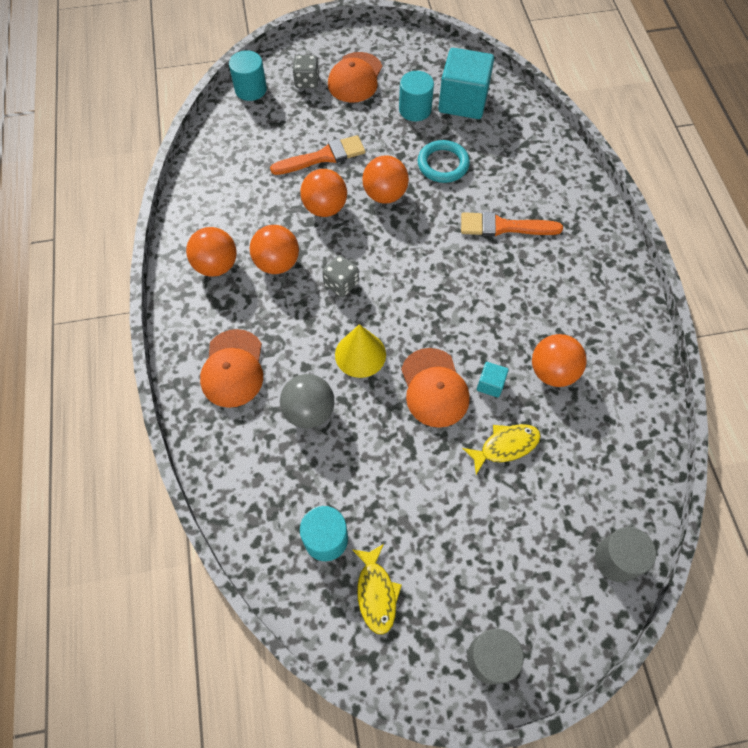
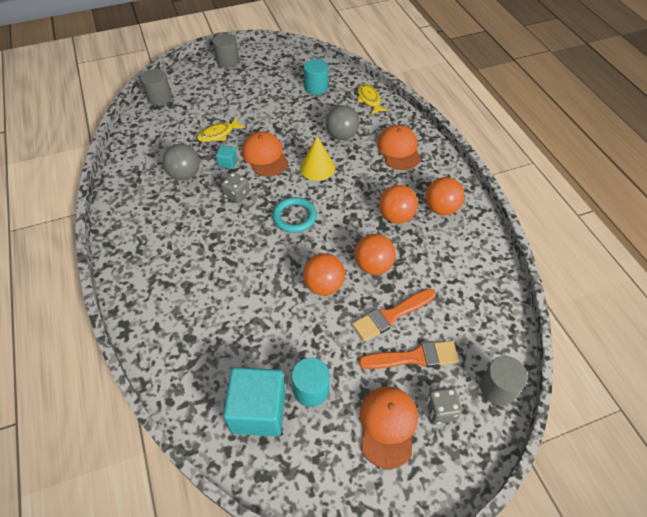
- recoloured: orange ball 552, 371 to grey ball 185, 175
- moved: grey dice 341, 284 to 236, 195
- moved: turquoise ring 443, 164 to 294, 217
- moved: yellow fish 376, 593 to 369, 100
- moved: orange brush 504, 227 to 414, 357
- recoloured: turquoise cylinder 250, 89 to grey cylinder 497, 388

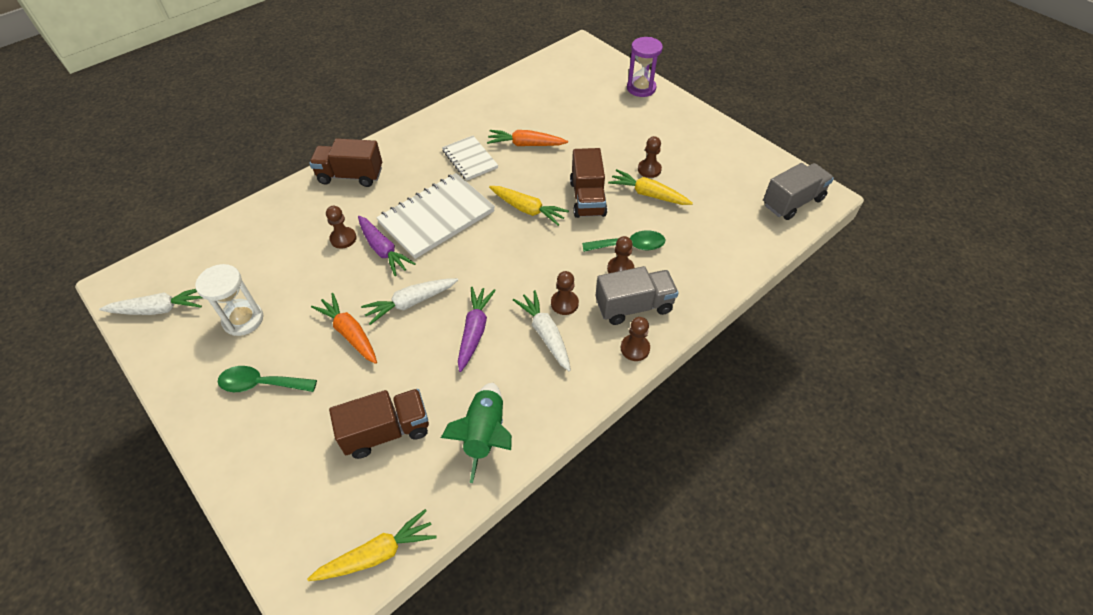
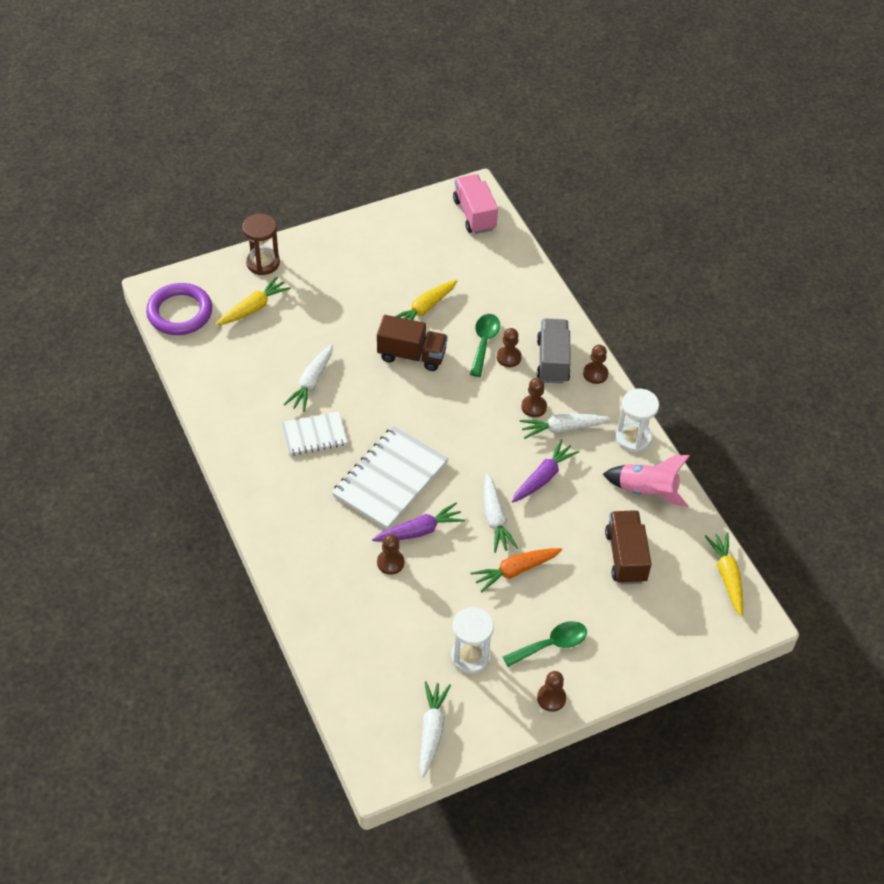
- added: purple ring 180, 312
- moved: yellow carrot 527, 209 to 253, 308
- recoloured: purple hourglass 641, 88 to brown hourglass 263, 263
- recoloured: orange carrot 526, 144 to white carrot 311, 383
- turned: white notebook 436, 217 = 390, 479 60 degrees clockwise
- recoloured: grey truck 792, 202 to pink truck 474, 214
- turned: green spoon 261, 384 = 551, 644 135 degrees counterclockwise
- turned: purple carrot 474, 331 = 543, 477 105 degrees clockwise
- moved: brown pawn 649, 169 to 551, 698
- recoloured: green rocket 485, 434 to pink rocket 647, 491
- added: white hourglass 633, 438
- removed: brown truck 350, 176

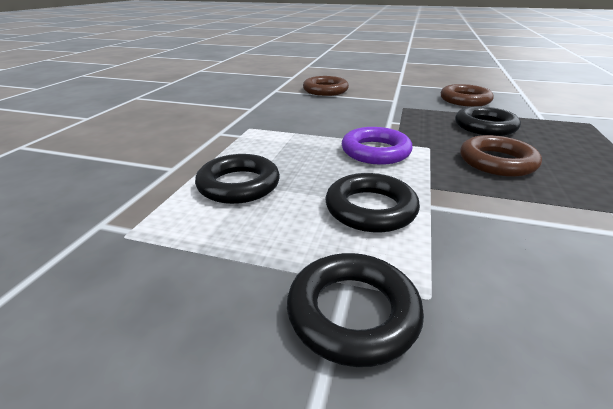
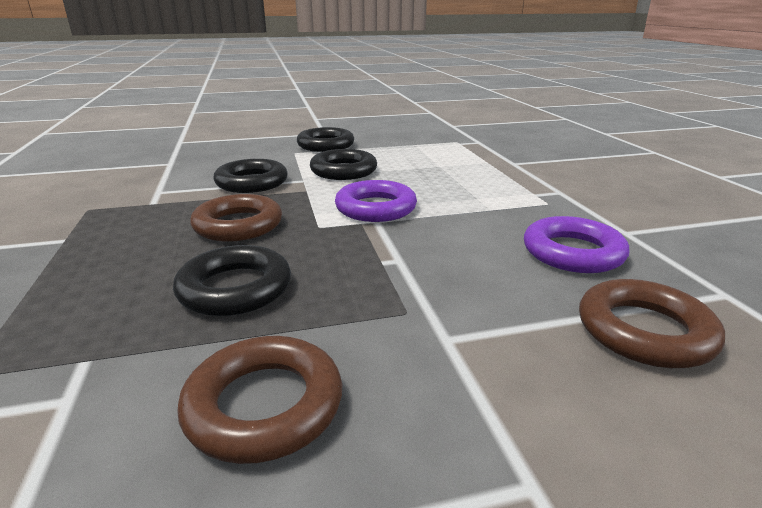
- moved: black ring 239, 185 to 252, 182
- added: purple ring 572, 252

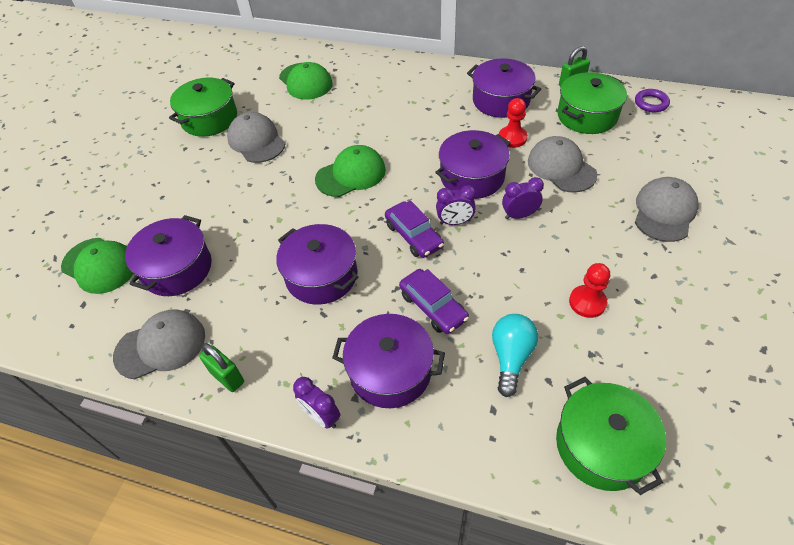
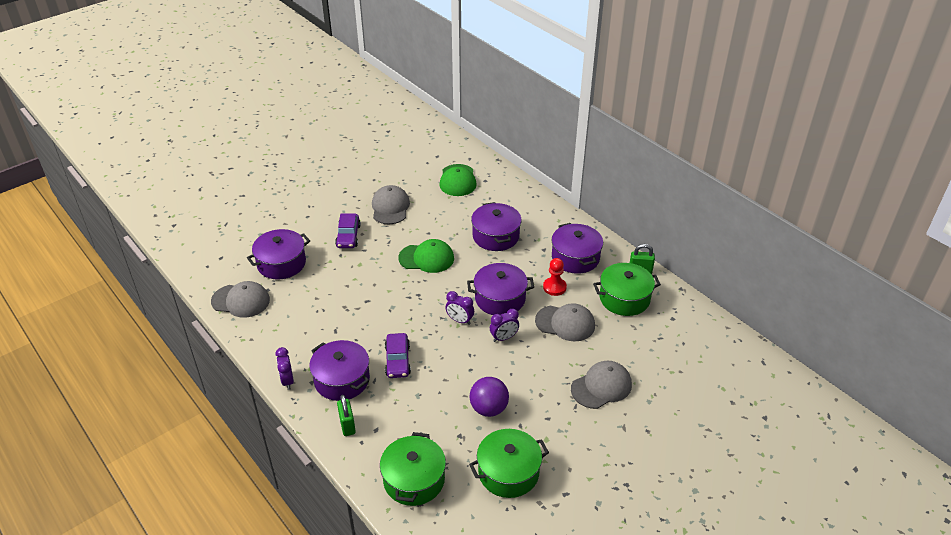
- moved: purple car 413, 235 to 348, 236
- moved: green padlock 227, 377 to 347, 425
- replaced: red pawn 587, 302 to purple ball 489, 408
- moved: green pot 209, 119 to 508, 472
- moved: purple pot 321, 276 to 496, 236
- turned: purple clock 519, 215 = 504, 338 135 degrees clockwise
- turned: grey cap 561, 167 = 565, 323 105 degrees clockwise
- removed: green cap 100, 265
- removed: turquoise light bulb 511, 357
- removed: purple ring 651, 103

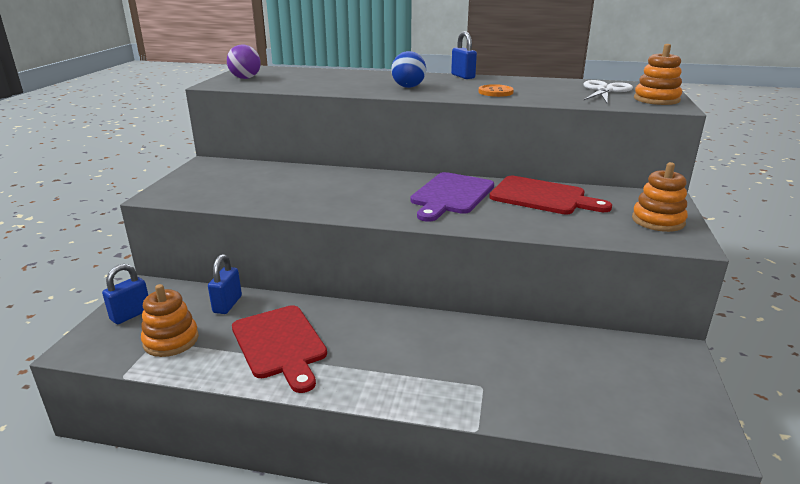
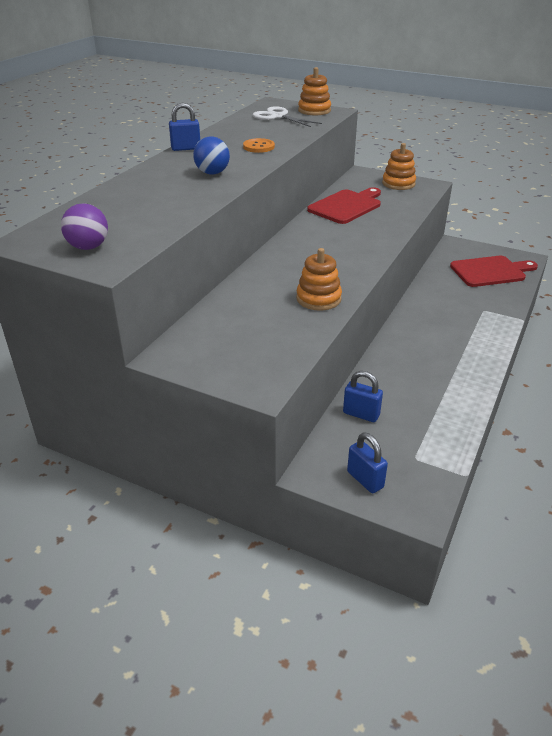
- moved: orange stacking toy 171, 340 to 318, 299
- moved: red cutting board 280, 344 to 490, 271
- removed: purple cutting board 451, 195

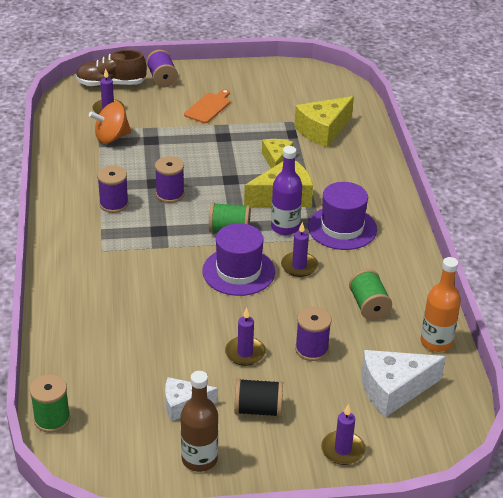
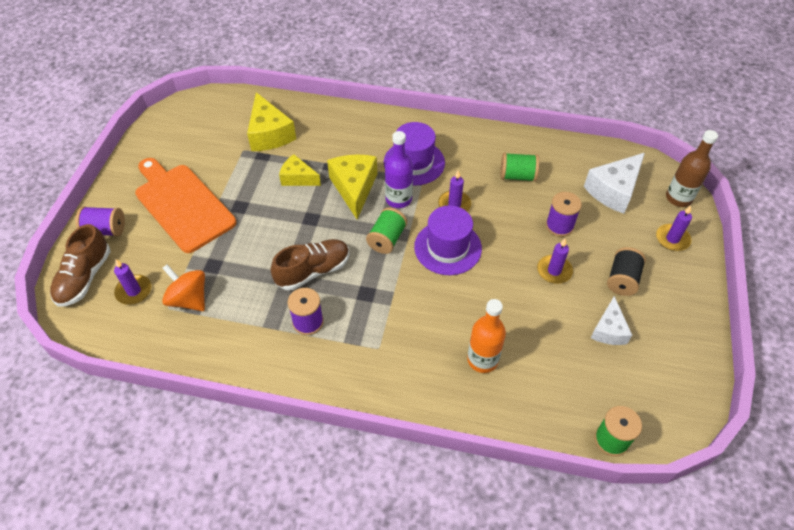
- resized: orange cutting board 208, 107 = 182, 205 x2.02
- turned: orange spinning top 111, 137 = 189, 299 135 degrees clockwise
- replaced: purple spool 170, 194 to brown shoe 313, 271
- moved: orange bottle 436, 342 to 482, 360
- turned: white cheese 393, 389 = 613, 190 45 degrees clockwise
- moved: brown bottle 199, 459 to 678, 198

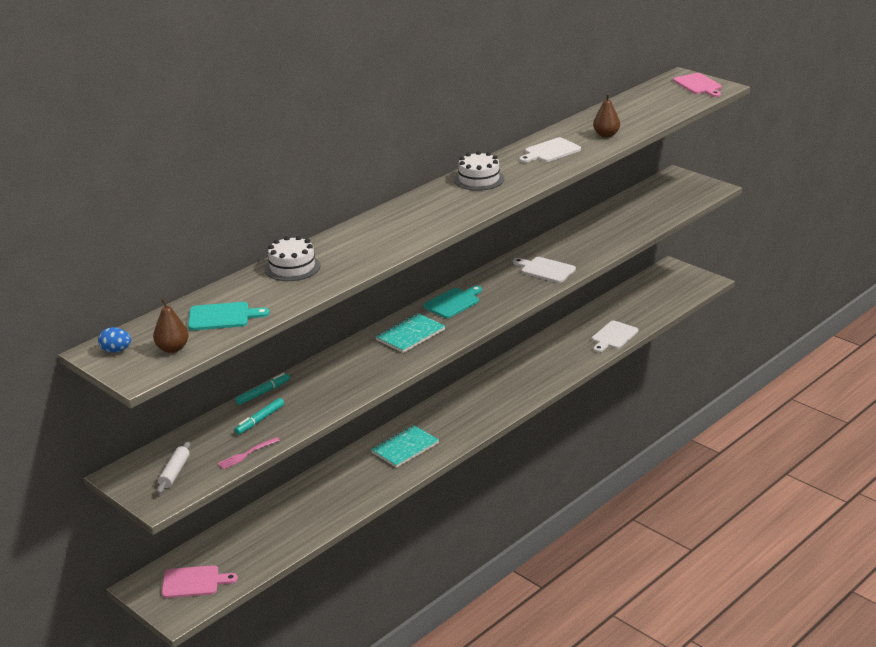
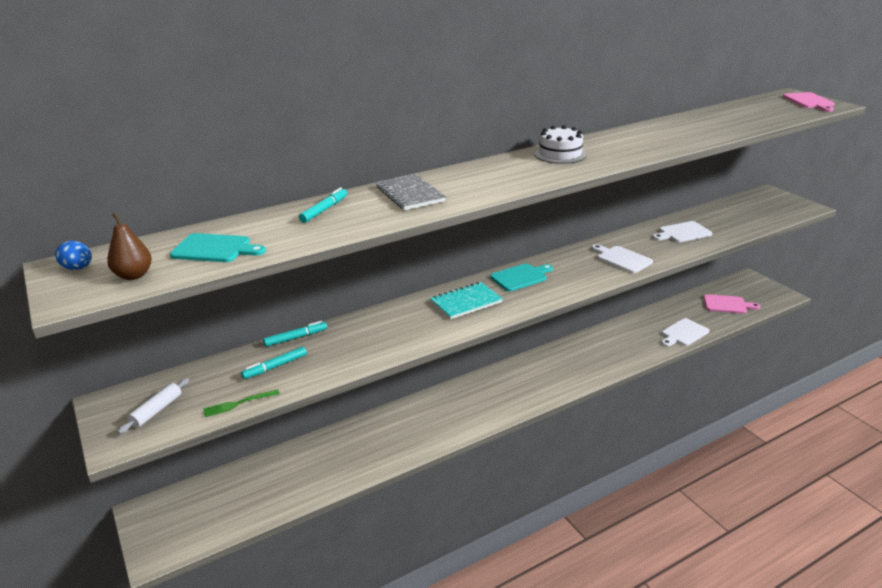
- recoloured: pink fork 246, 454 to green fork 238, 404
- replaced: white cake 292, 267 to turquoise marker 324, 210
- added: grey notebook 410, 194
- moved: white cutting board 550, 151 to 683, 233
- moved: pink cutting board 194, 582 to 727, 304
- removed: turquoise notebook 405, 448
- removed: brown pear 606, 135

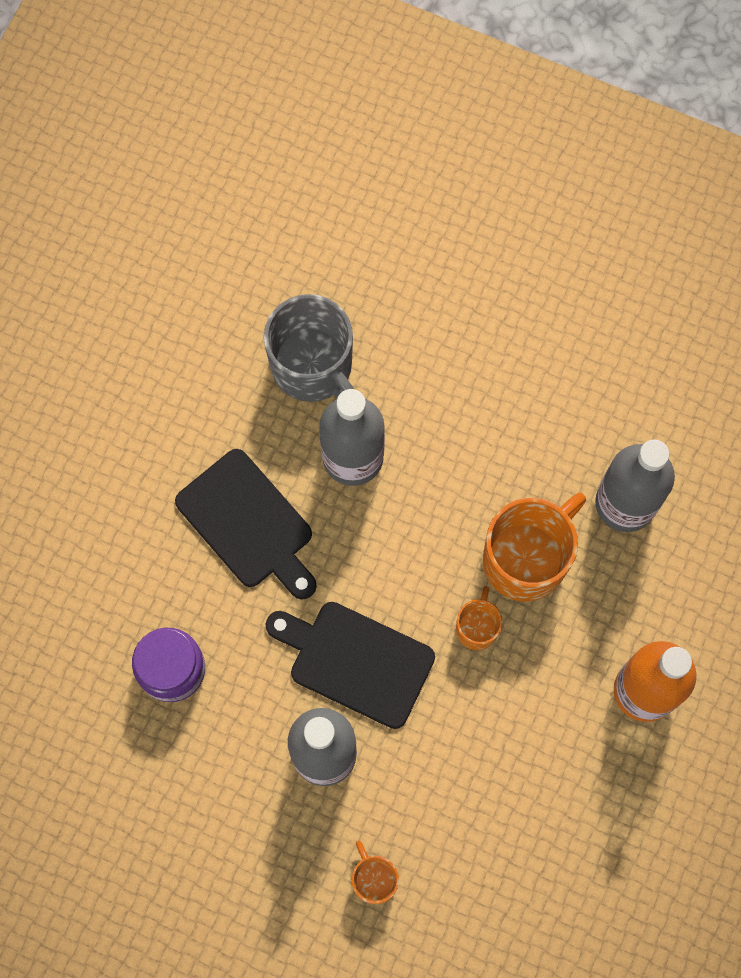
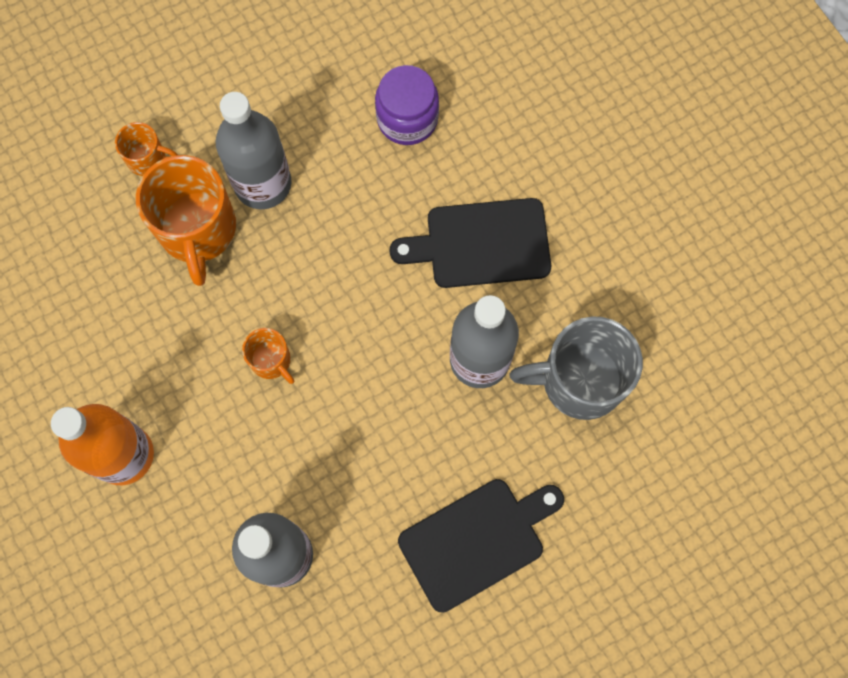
- moved: orange mug 527, 558 to 197, 230
- moved: black cutting board 355, 661 to 477, 541

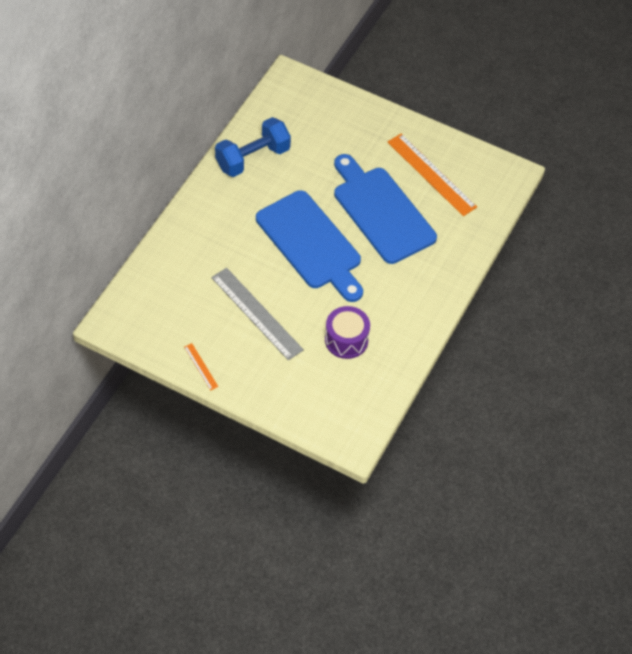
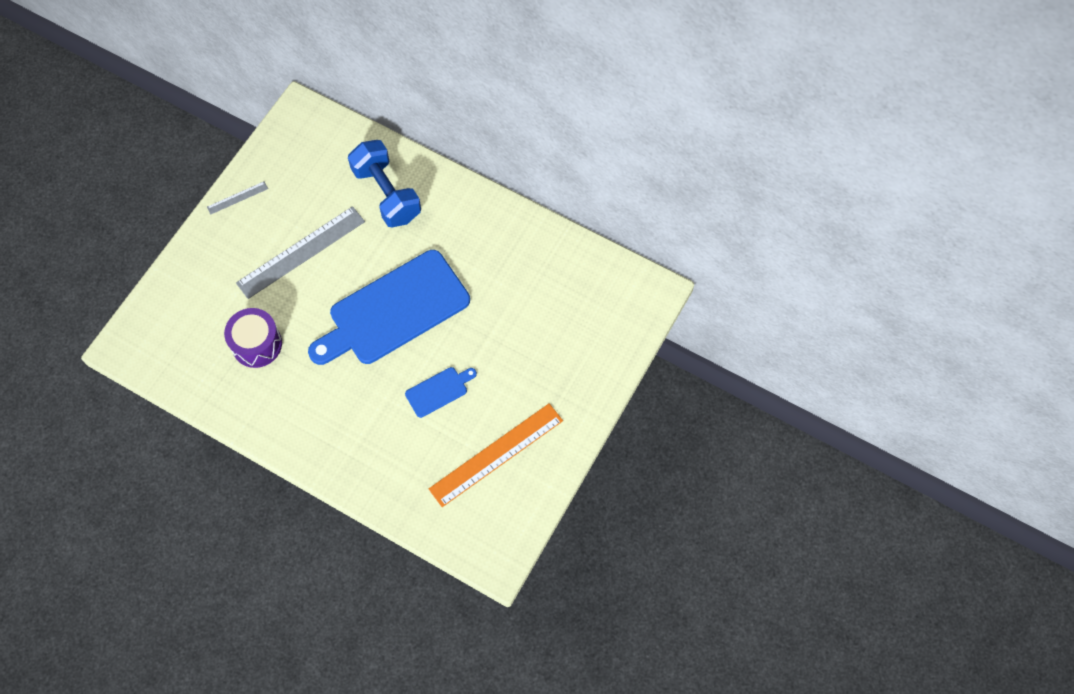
- recoloured: orange ruler 201, 366 to grey ruler 237, 198
- moved: blue dumbbell 252, 158 to 386, 194
- resized: blue cutting board 381, 211 = 439, 390 x0.43

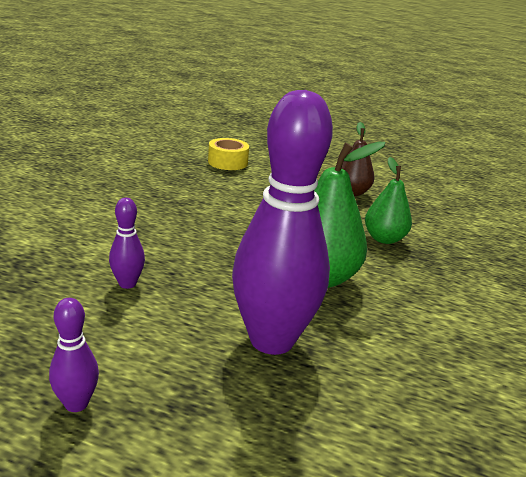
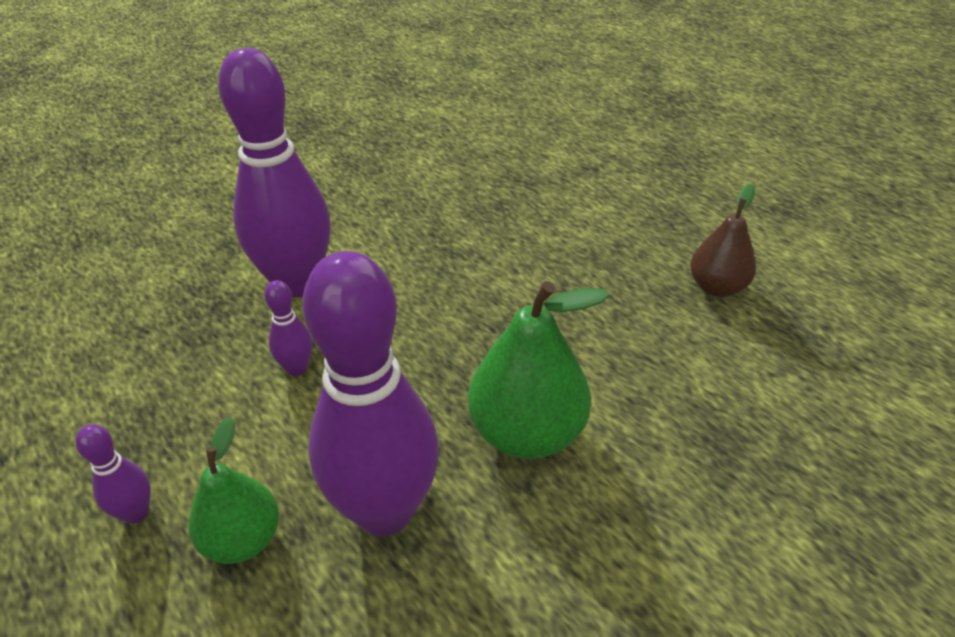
- moved: green pear 384, 239 to 243, 539
- added: purple bowling pin 297, 283
- removed: yellow tape 227, 162

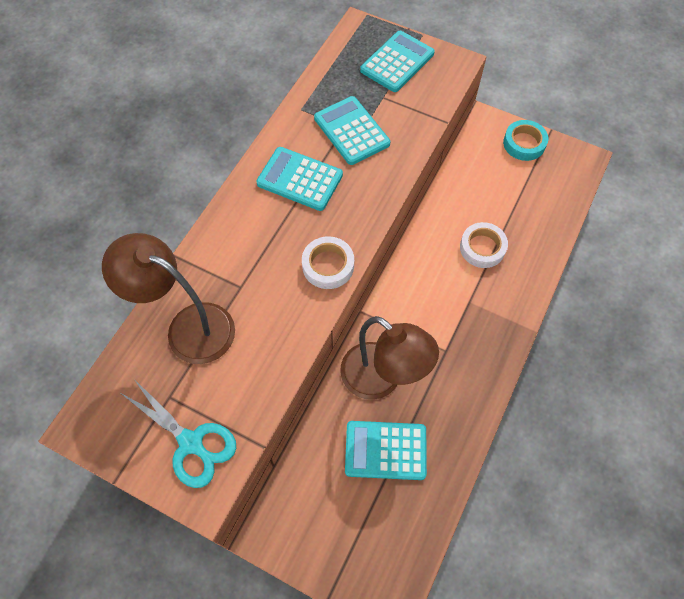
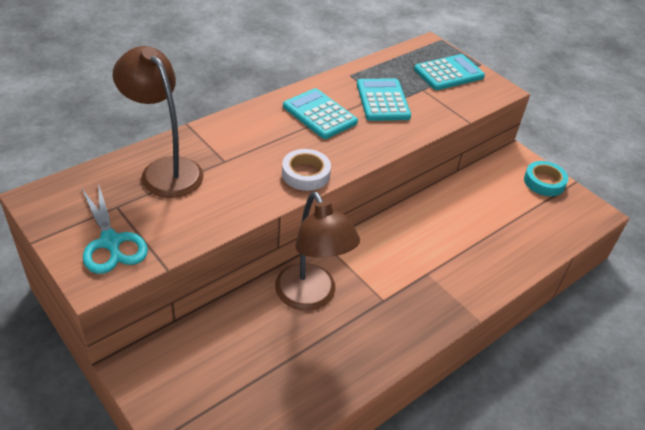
- removed: turquoise calculator 385, 450
- removed: white tape 482, 248

